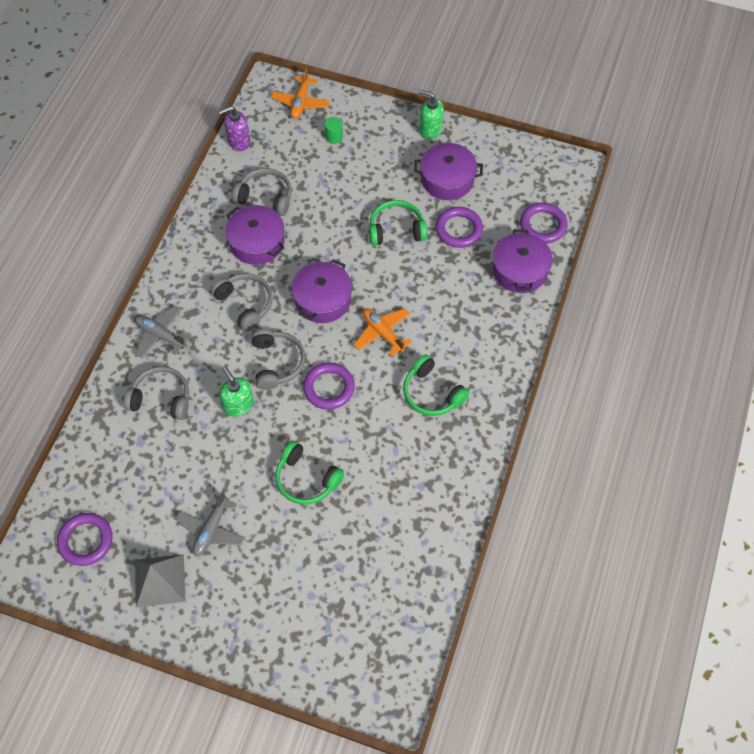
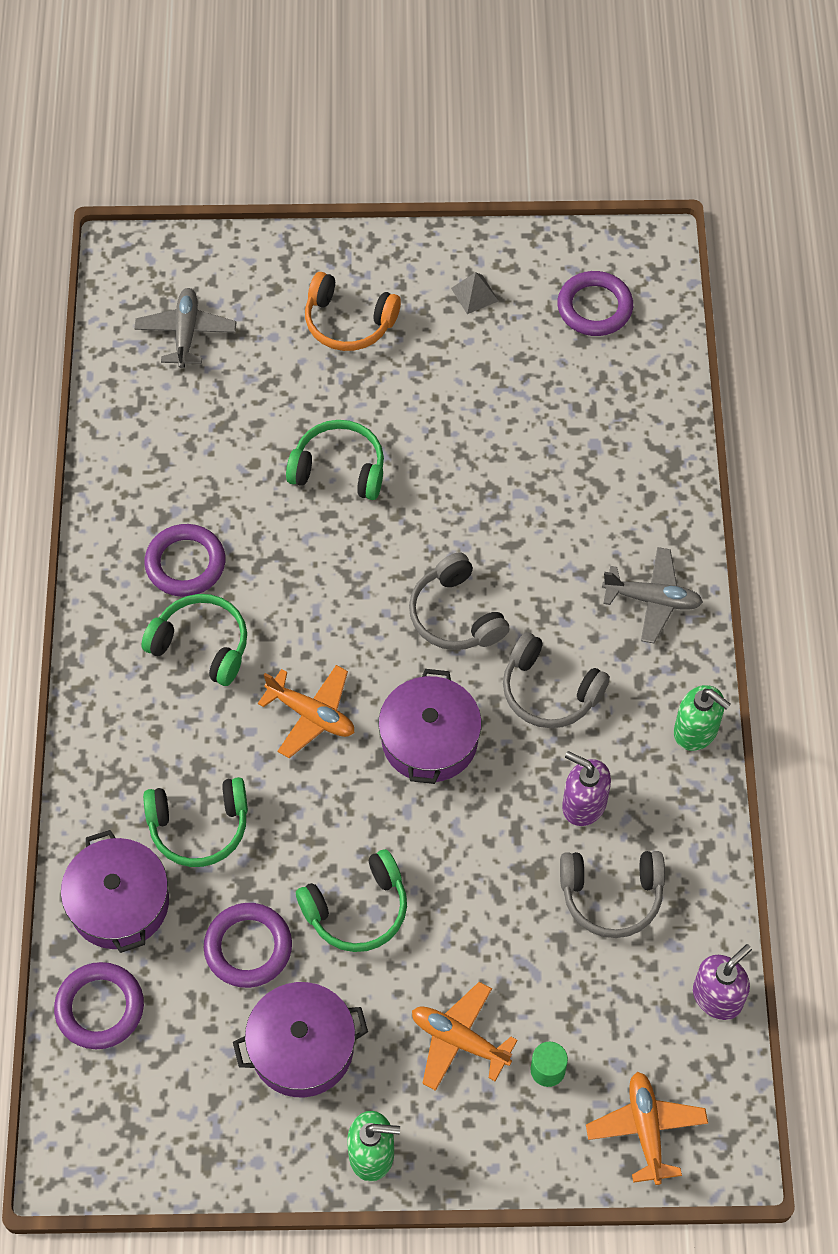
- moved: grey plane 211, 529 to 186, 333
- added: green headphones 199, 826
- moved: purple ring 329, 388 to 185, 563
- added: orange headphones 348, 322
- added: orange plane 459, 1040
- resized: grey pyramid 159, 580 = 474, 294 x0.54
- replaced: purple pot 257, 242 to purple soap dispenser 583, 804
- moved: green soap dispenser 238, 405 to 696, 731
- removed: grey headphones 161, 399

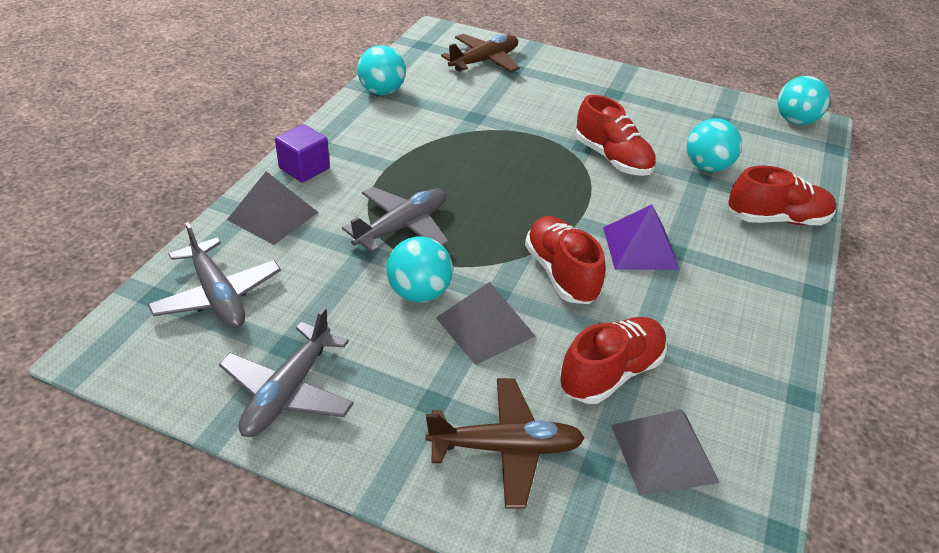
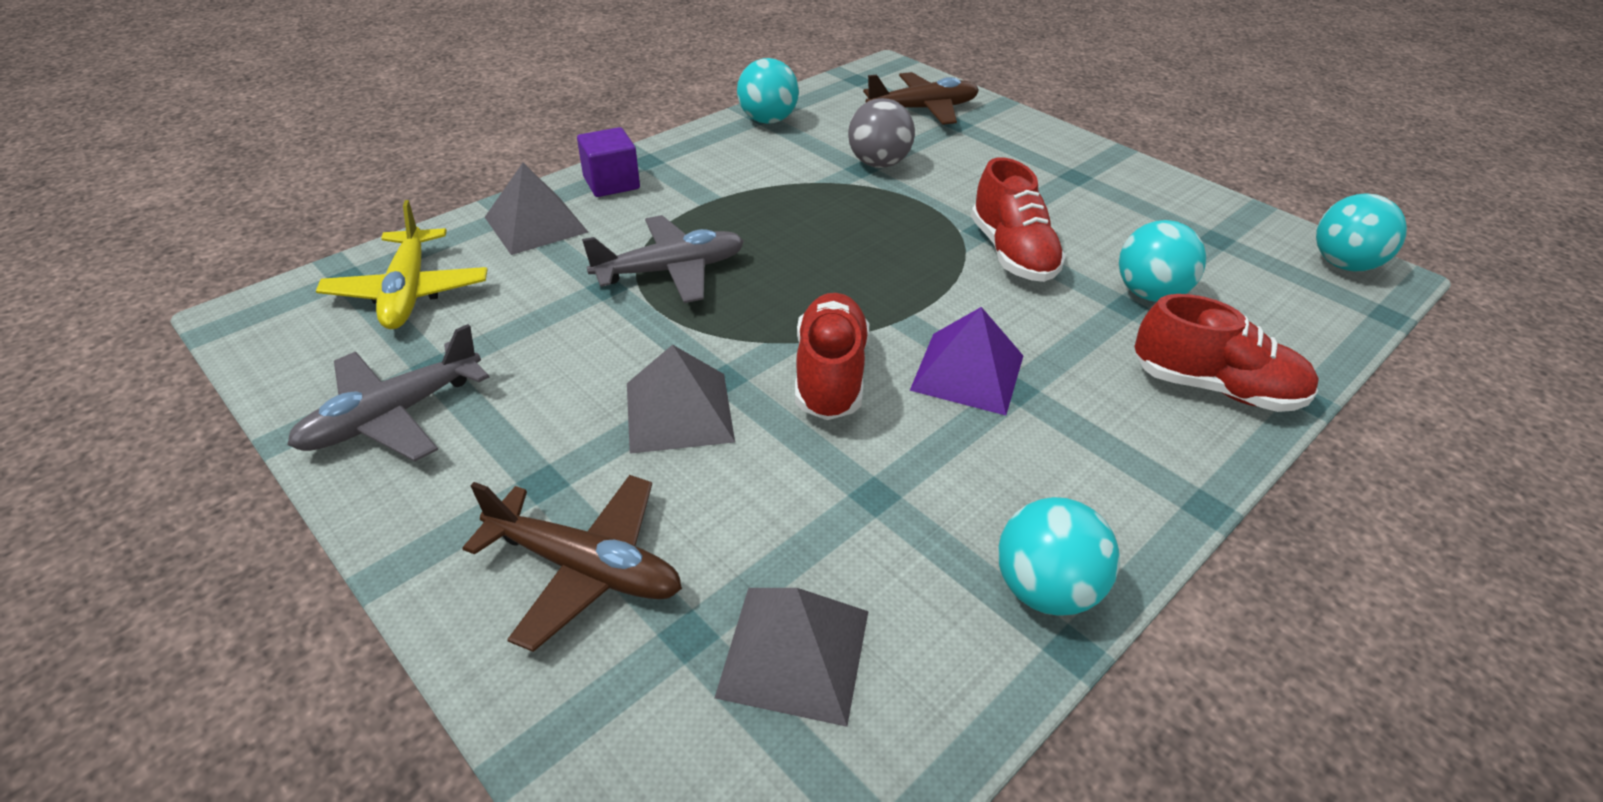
- recoloured: grey plane 217, 295 to yellow plane 408, 292
- added: grey ball 878, 163
- moved: turquoise ball 419, 293 to 1045, 589
- removed: red shoe 611, 373

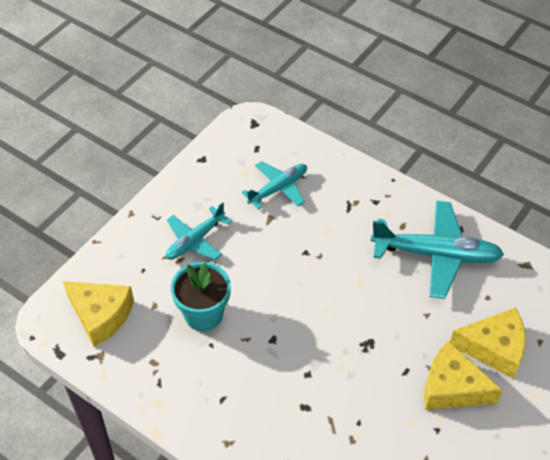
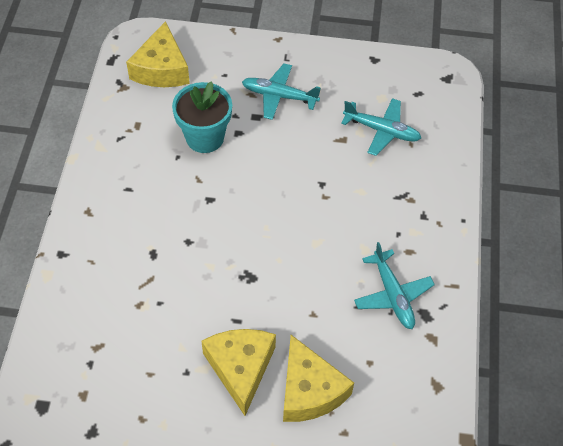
- resized: turquoise plane 435, 255 = 392, 294 x0.61

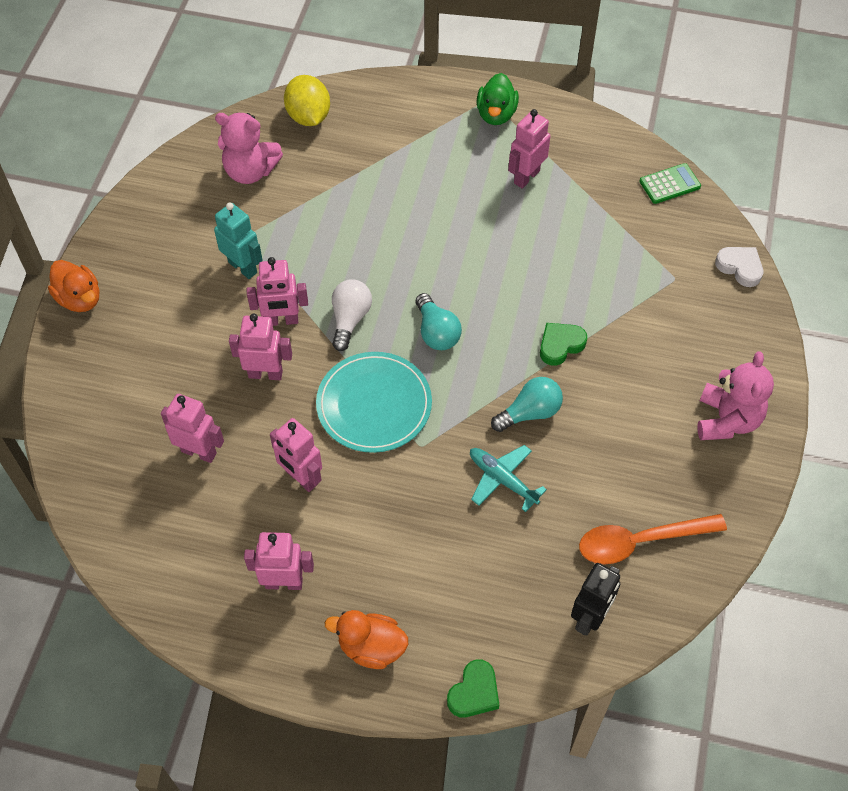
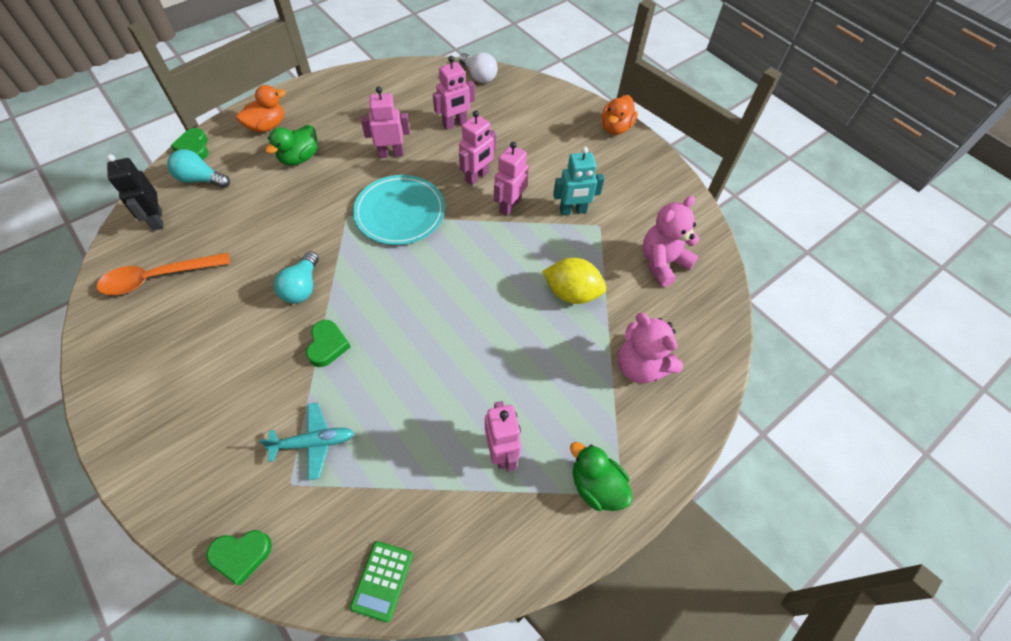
- turned: orange spoon 639, 541 = 157, 278 135 degrees counterclockwise
- moved: turquoise light bulb 436, 332 to 200, 179
- recoloured: white heart 740, 267 to green heart 241, 555
- moved: turquoise plane 502, 479 to 314, 442
- added: green duck 299, 158
- moved: white light bulb 350, 319 to 479, 76
- moved: yellow lemon 308, 116 to 571, 293
- turned: orange duck 80, 299 = 615, 128 60 degrees counterclockwise
- moved: pink teddy bear 727, 420 to 640, 366
- removed: pink robot 284, 582

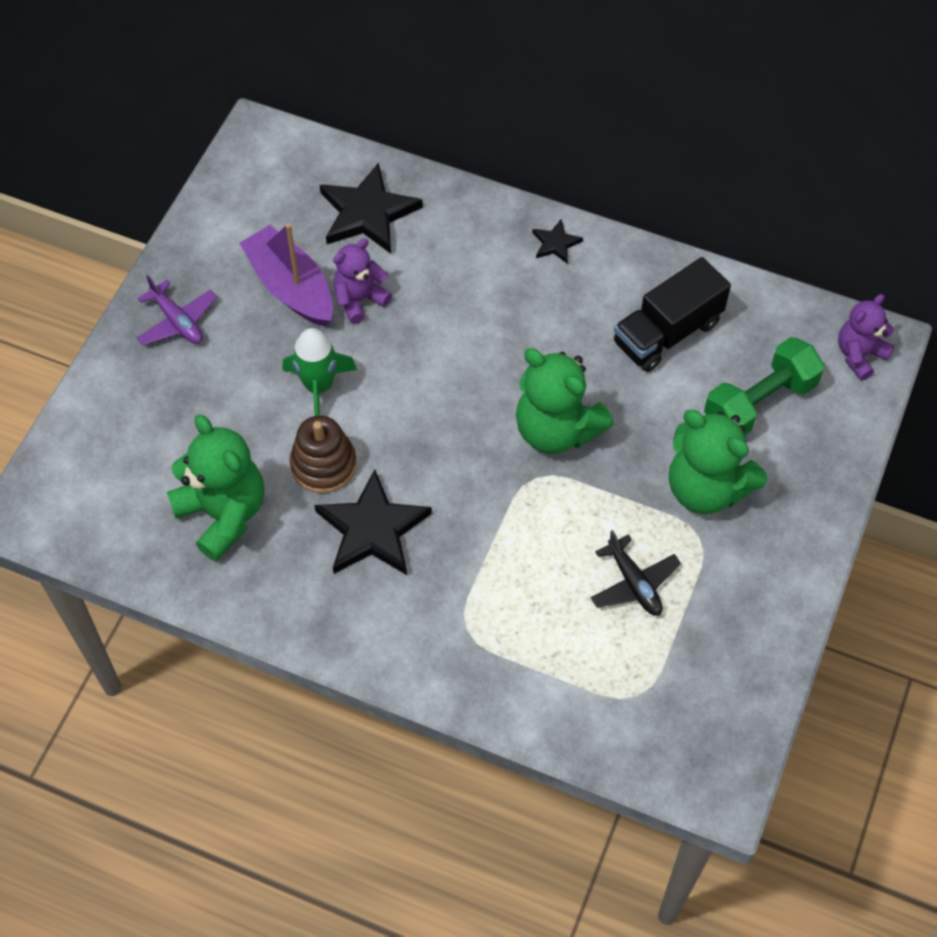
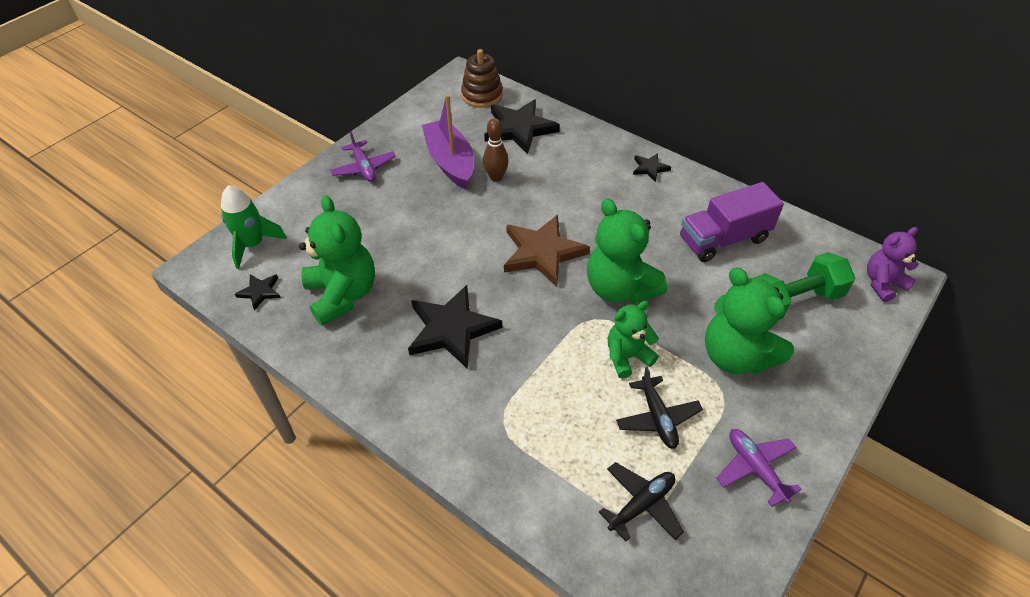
- moved: green rocket 319, 386 to 253, 244
- added: black star 260, 292
- moved: brown stacking toy 323, 465 to 482, 95
- replaced: purple teddy bear 359, 299 to brown bowling pin 496, 177
- added: brown star 542, 253
- added: black plane 641, 505
- added: green teddy bear 627, 356
- recoloured: black truck 667, 333 to purple truck 724, 239
- added: purple plane 755, 468

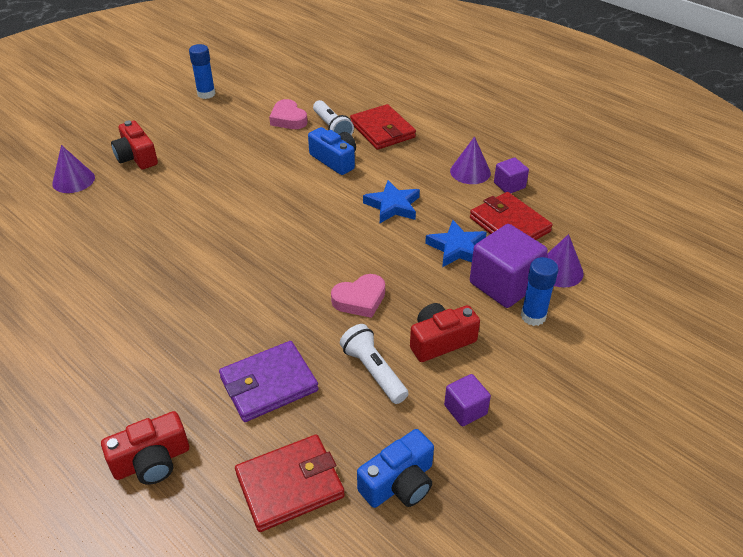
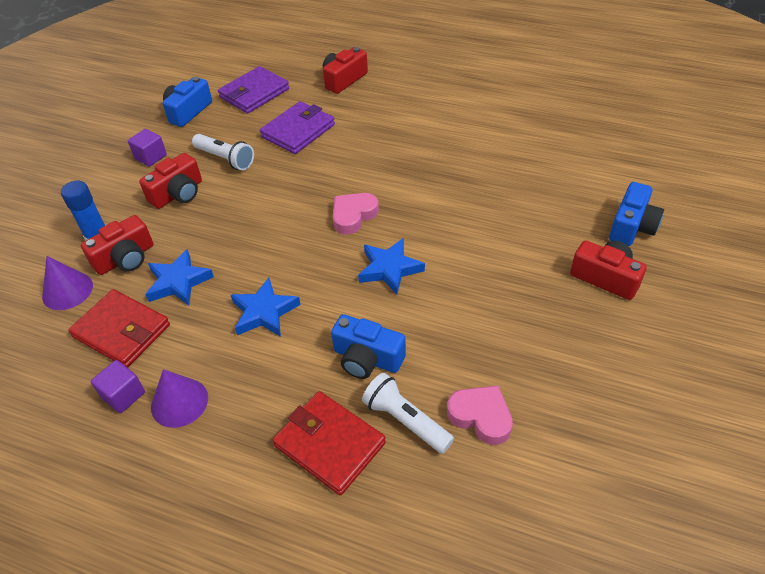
- replaced: purple cube 504, 284 to red camera 125, 258
- recoloured: red wallet 290, 485 to purple wallet 254, 93
- moved: pink heart 360, 299 to 353, 216
- added: blue star 389, 269
- replaced: purple cone 73, 180 to blue camera 632, 226
- removed: blue glue stick 206, 94

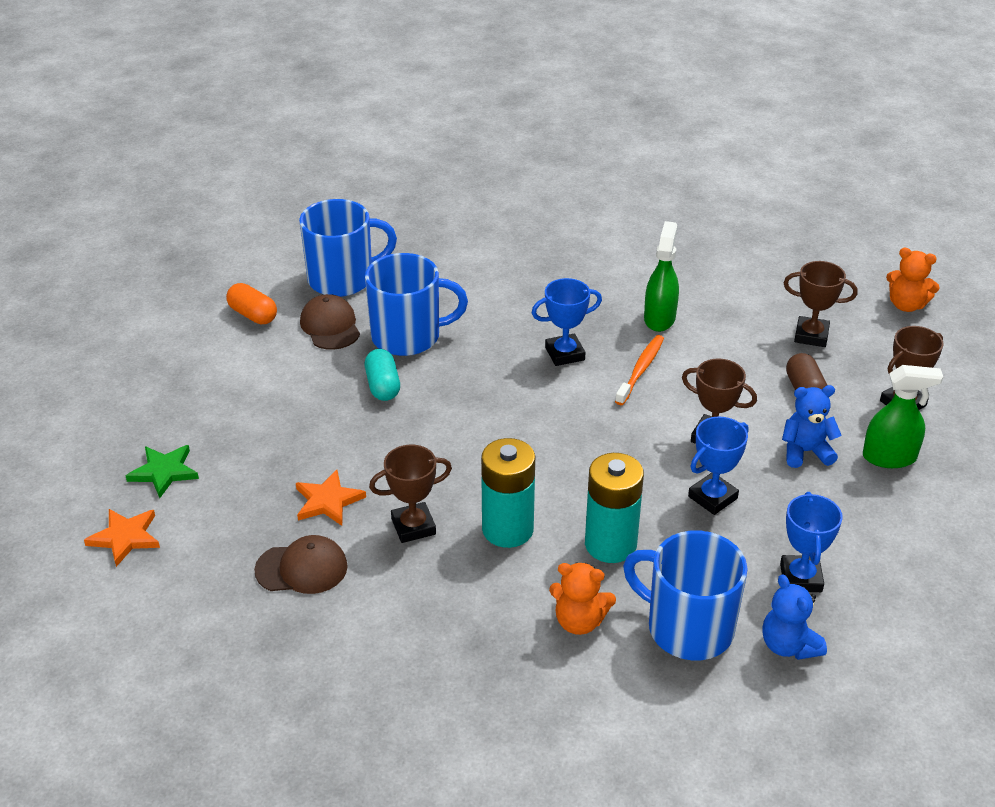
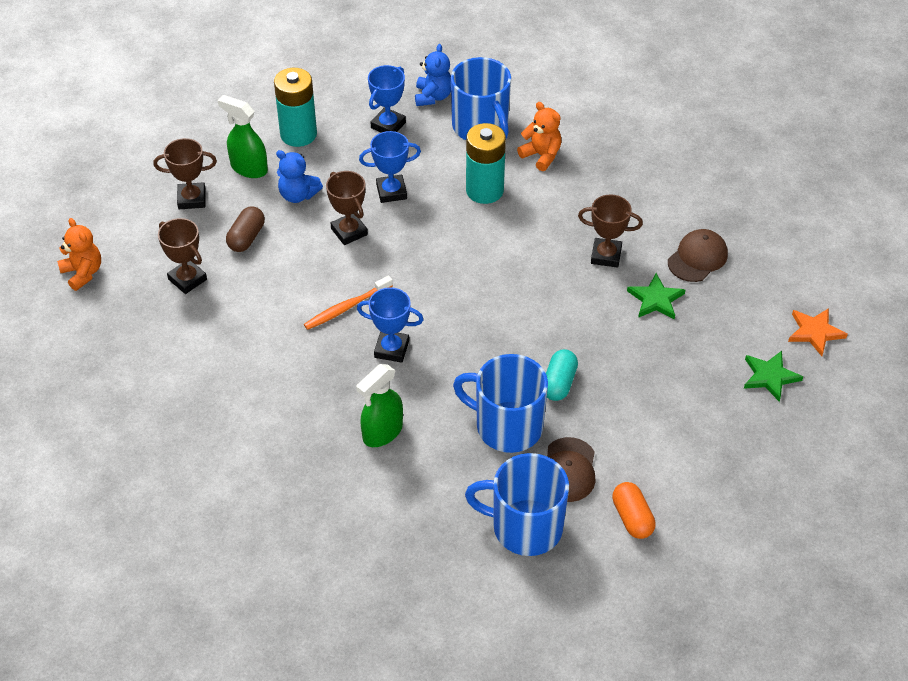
- moved: turquoise battery 507, 529 to 298, 134
- moved: green spray bottle 659, 318 to 382, 432
- recoloured: orange star 328, 501 to green star 655, 299
- turned: brown cap 302, 568 = 697, 258 105 degrees clockwise

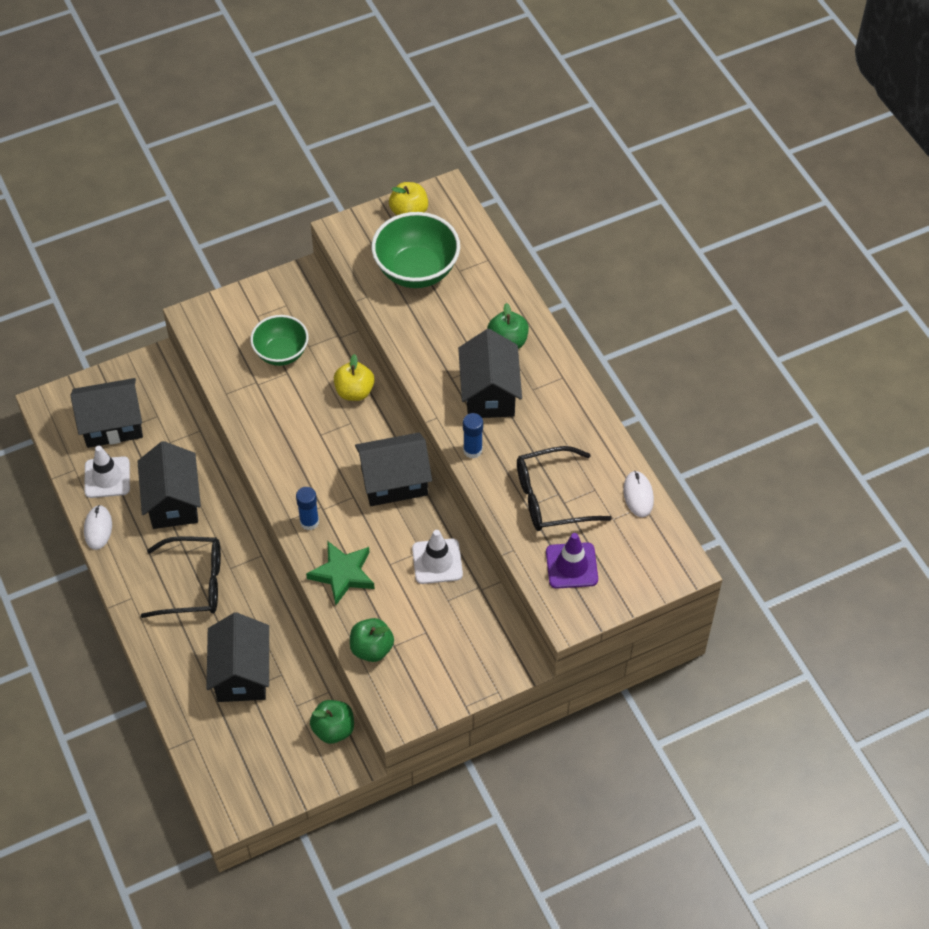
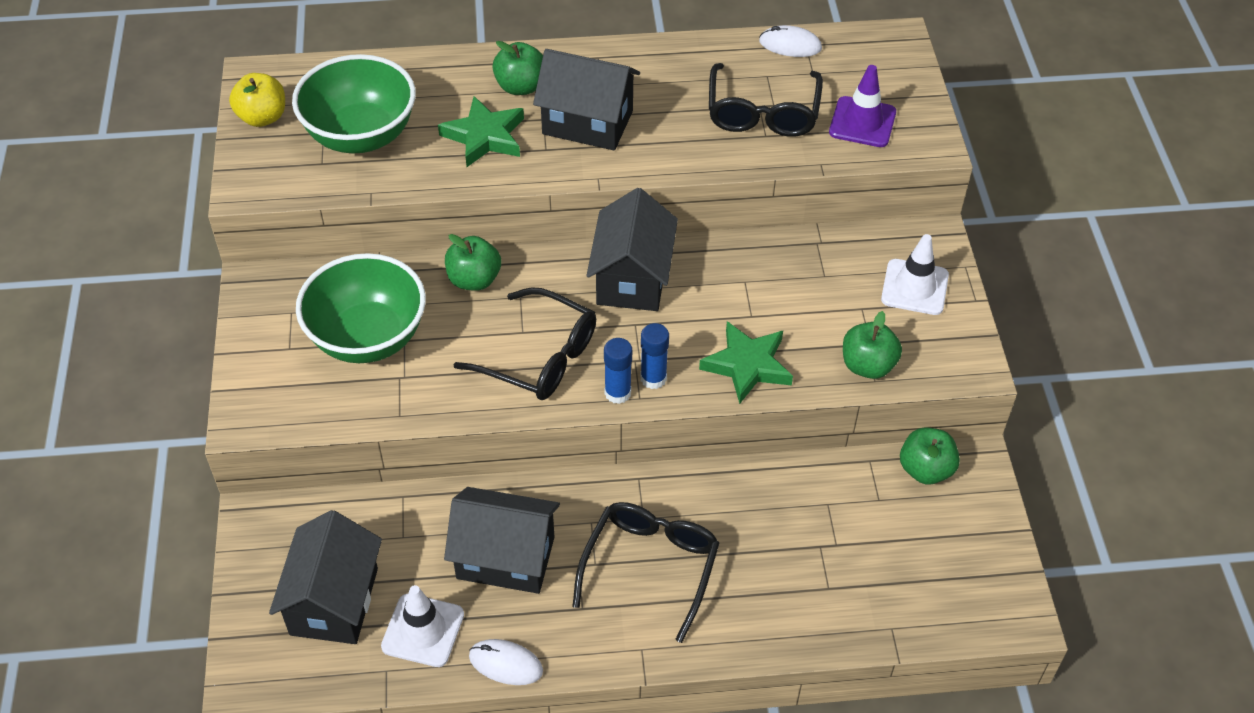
- resized: green bowl 281, 353 = 368, 338 x1.52
- added: green star 484, 136
- recoloured: yellow apple 354, 391 to green apple 474, 280
- added: black glasses 539, 357
- moved: blue glue stick 472, 450 to 617, 393
- moved: white traffic cone 437, 561 to 914, 287
- removed: black house 241, 673

